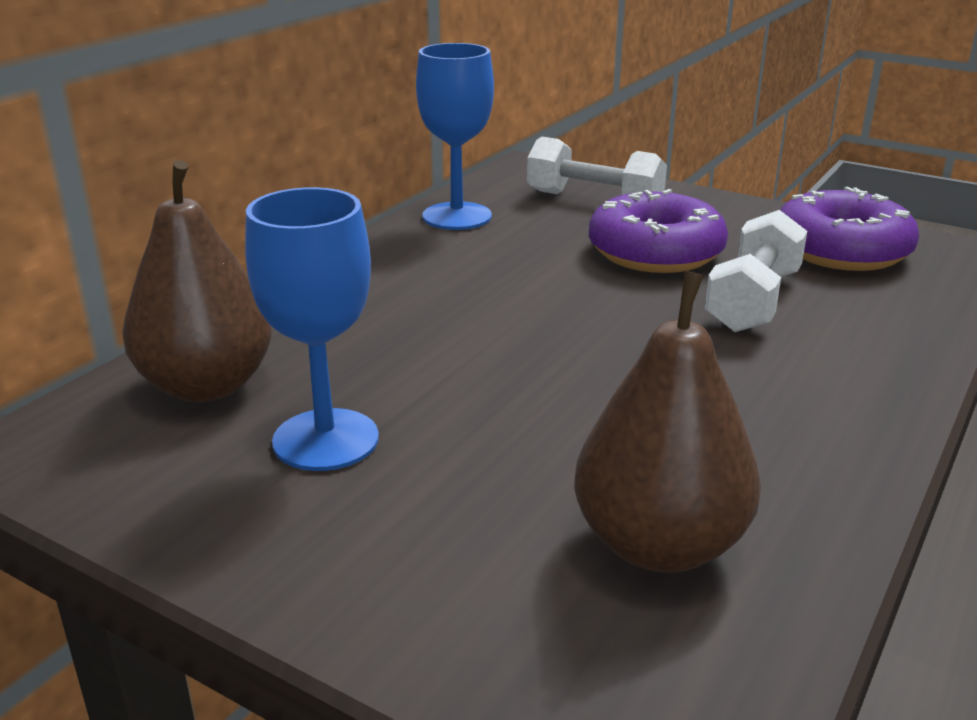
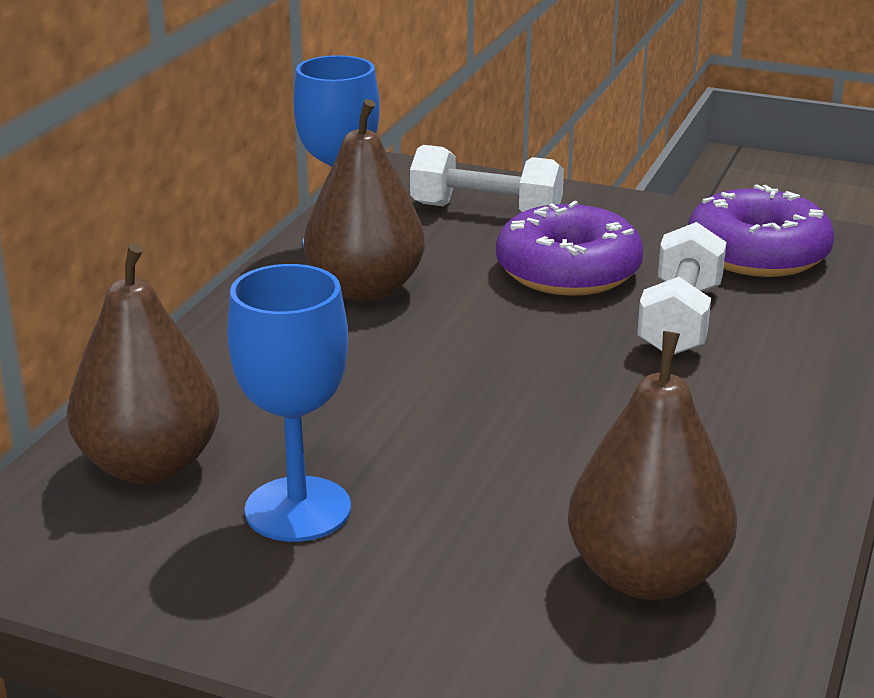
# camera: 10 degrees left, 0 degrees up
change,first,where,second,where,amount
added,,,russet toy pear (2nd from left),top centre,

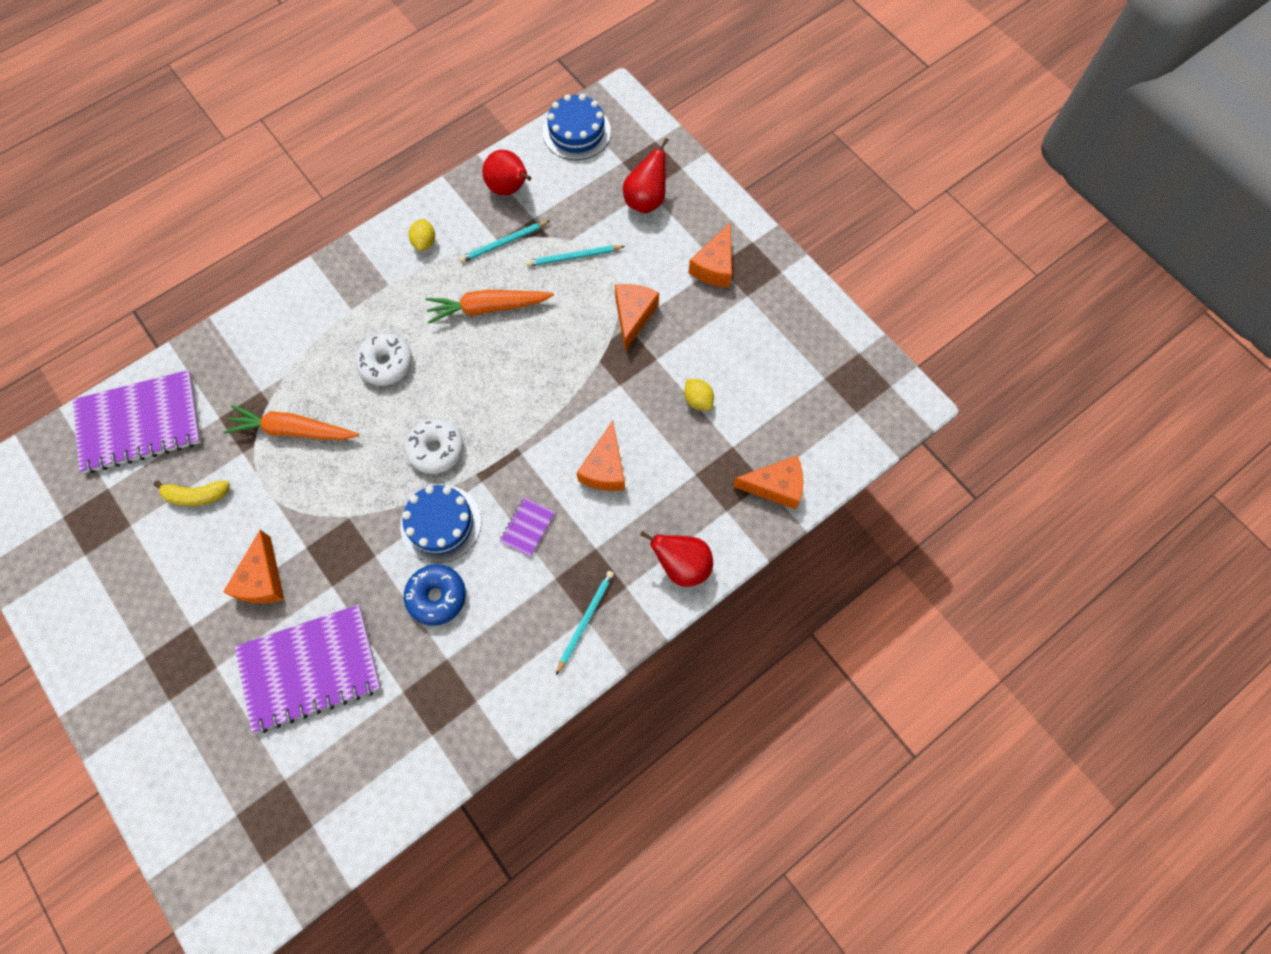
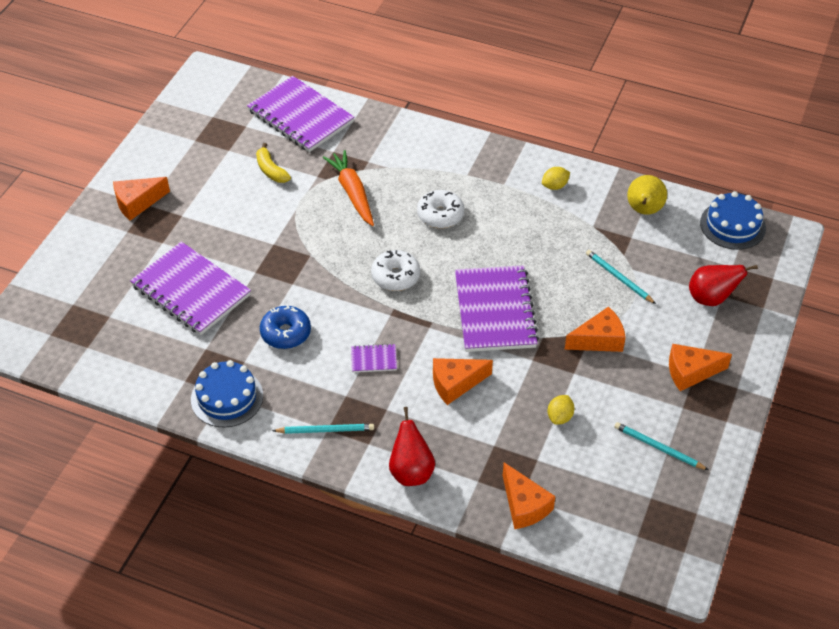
# camera: 60 degrees right, 20 degrees down
change,first,where,second,where,amount
recoloured,scarlet toy pear (1st from left),top centre,yellow toy pear,top right,
moved,teal lead pencil (1st from left in the first image),top centre,teal lead pencil (3rd from left),bottom right,
removed,orange toy carrot (2nd from left),top centre,,,
moved,cobalt gateau (1st from left),centre,,middle left,
moved,orange piece of cheese (1st from left),middle left,,top left,
added,,,royal purple exercise book (4th from left),centre,

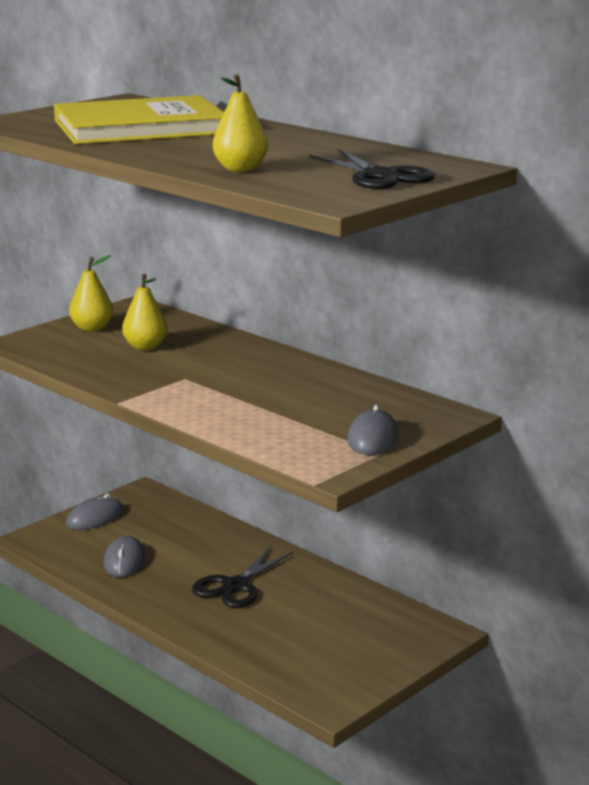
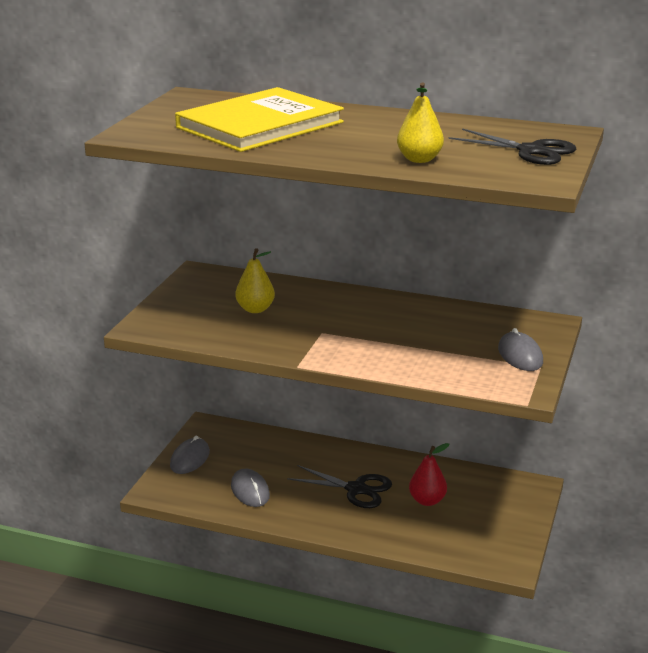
# camera: 25 degrees left, 5 degrees up
change,first,where,second,where,amount
removed,yellow toy pear (1st from left),middle left,,,
turned,black shears (1st from left),bottom centre,,bottom centre,75 degrees counterclockwise
added,,,scarlet toy pear,bottom centre,

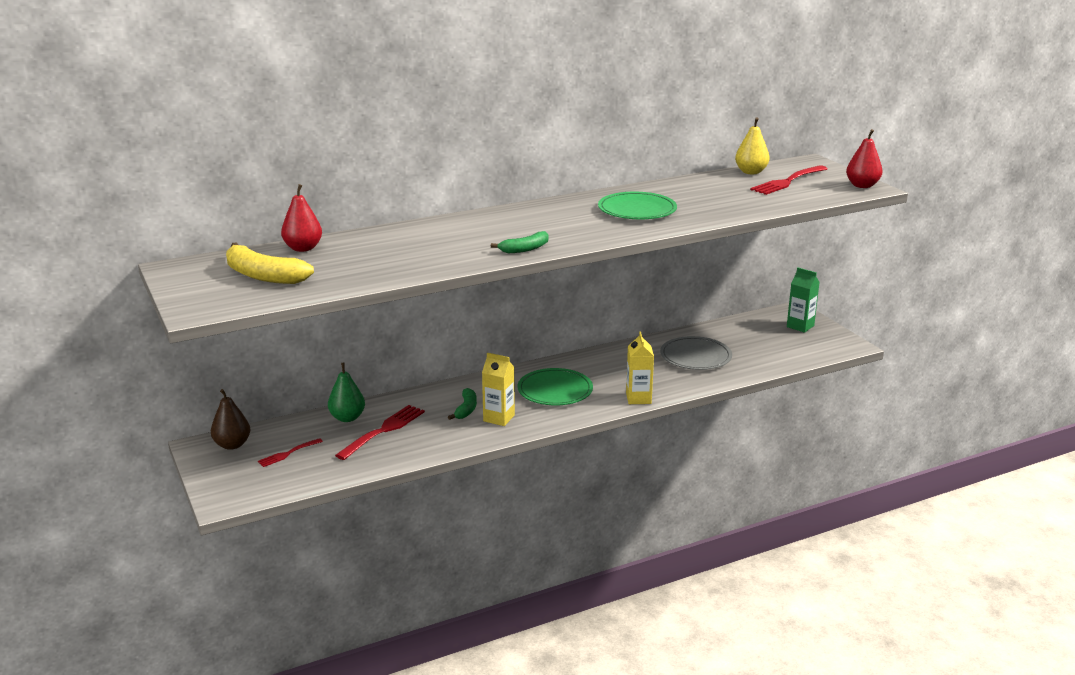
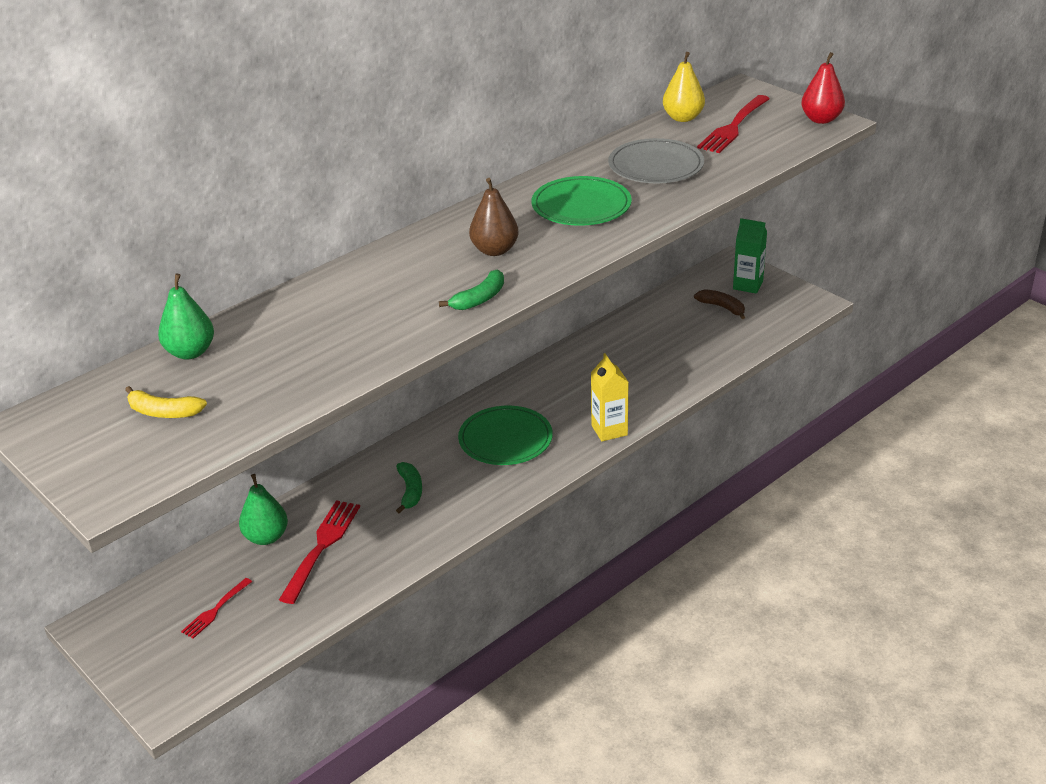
# camera: 15 degrees left, 10 degrees up
change,first,where,second,where,amount
recoloured,scarlet toy pear (1st from left),top left,emerald toy pear (1st from left),middle left,
resized,yellow banana fruit,middle left,,middle left,x0.58
moved,ash-grey plate,centre,,top centre,
removed,yellow juice carton (1st from left),centre,,,
moved,russet toy pear,middle left,,top centre,
added,,,russet banana fruit,middle right,

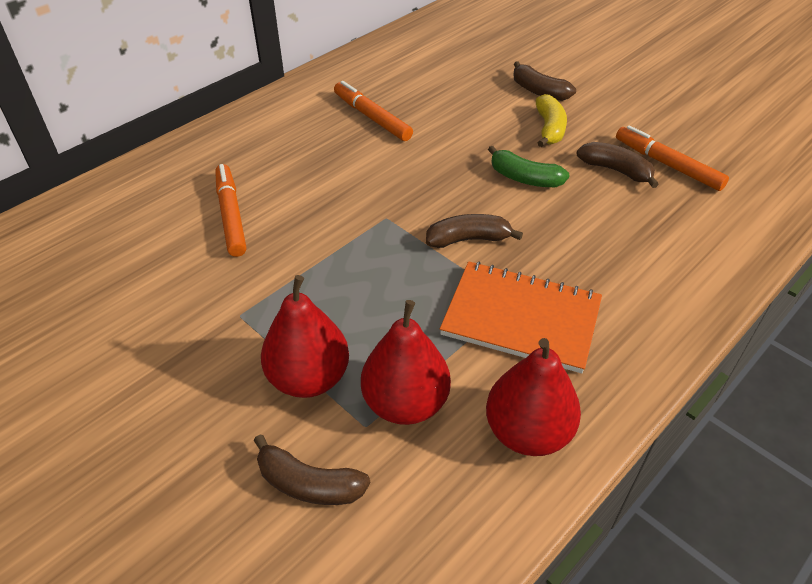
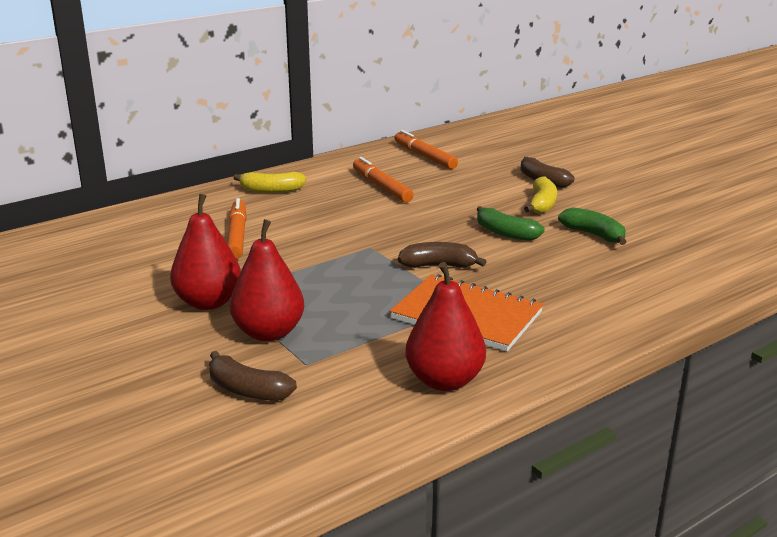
# camera: 10 degrees right, 20 degrees down
change,first,where,second,where,amount
moved,orange marker pen (3rd from left),top right,,top centre,
recoloured,russet banana fruit (4th from left),top right,emerald banana fruit (2nd from left),middle right,
moved,scarlet toy pear (2nd from left in the first image),centre,scarlet toy pear (1st from left),middle left,
added,,,yellow banana fruit (1st from left),centre,

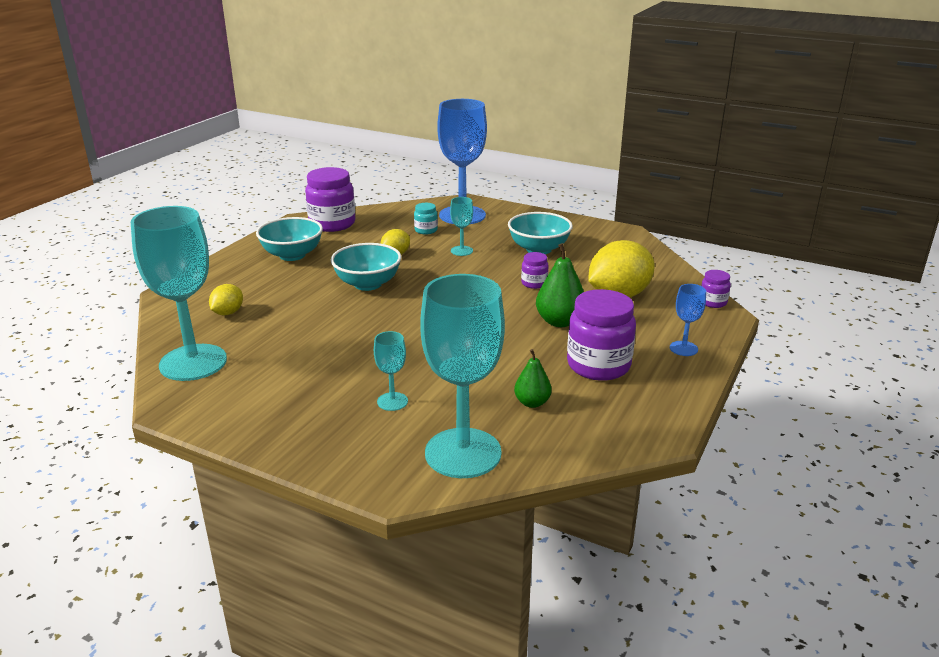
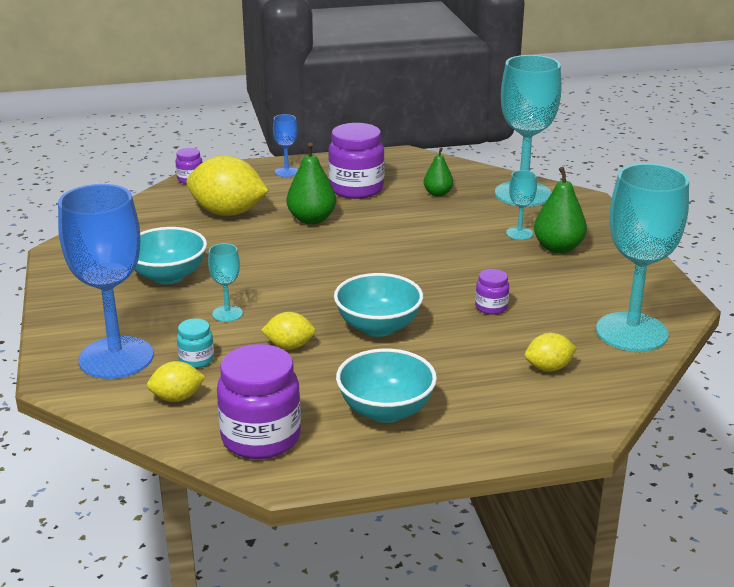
# camera: 130 degrees left, 0 degrees up
change,first,where,second,where,amount
moved,royal purple preserve jar (2nd from left in the first image),centre,royal purple preserve jar (4th from left),middle right,
added,,,emerald toy pear (3rd from left),middle right,
added,,,yellow toy lemon (1st from left),middle left,

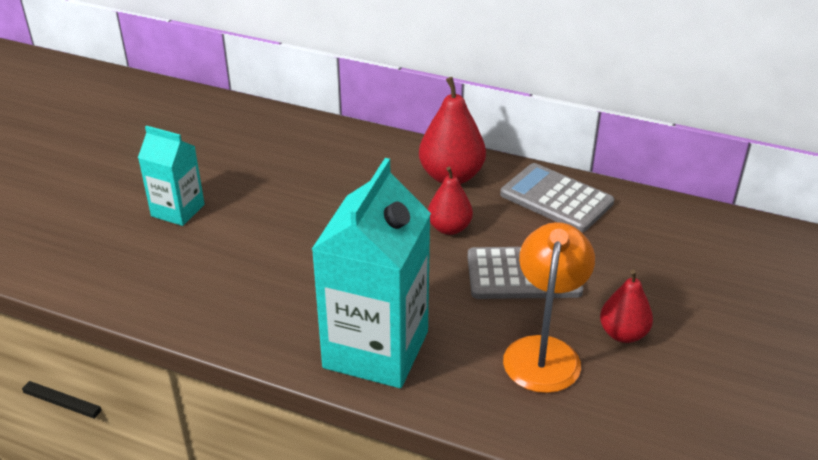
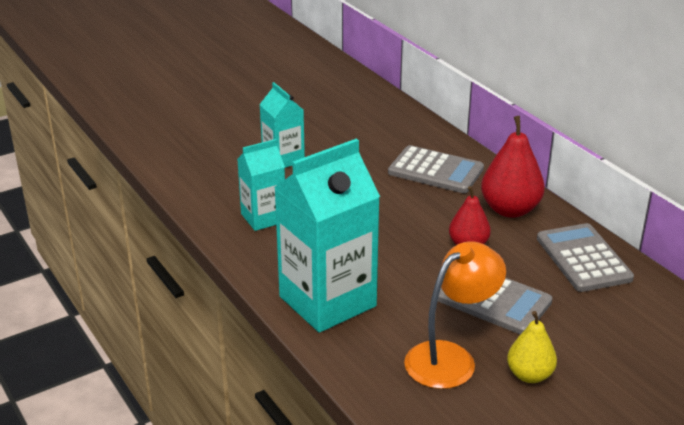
# camera: 35 degrees right, 5 degrees down
change,first,where,second,where,amount
recoloured,scarlet toy pear (3rd from left),middle right,yellow toy pear,bottom right,
added,,,teal juice carton (1st from left),centre,
added,,,ash-grey pocket calculator (1st from left),centre,

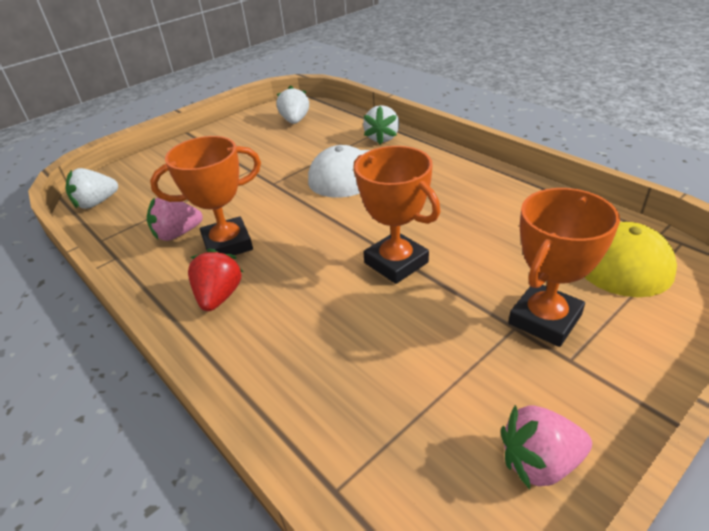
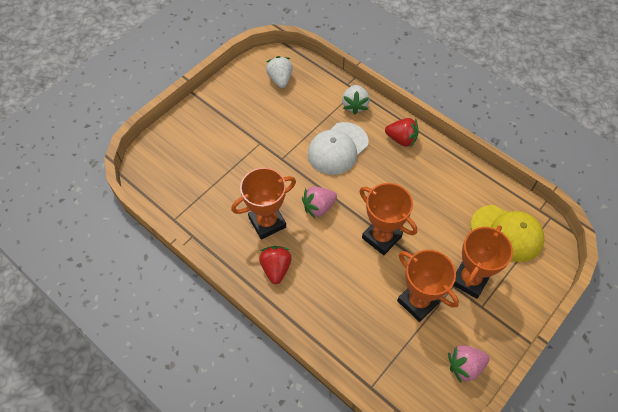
# camera: 10 degrees left, 20 degrees up
change,first,where,second,where,amount
removed,pure white berry (1st from left),middle left,,,
moved,rosy berry (1st from left),middle left,,centre,
added,,,scarlet berry (2nd from left),top centre,
added,,,orange award cup (3rd from left),bottom right,

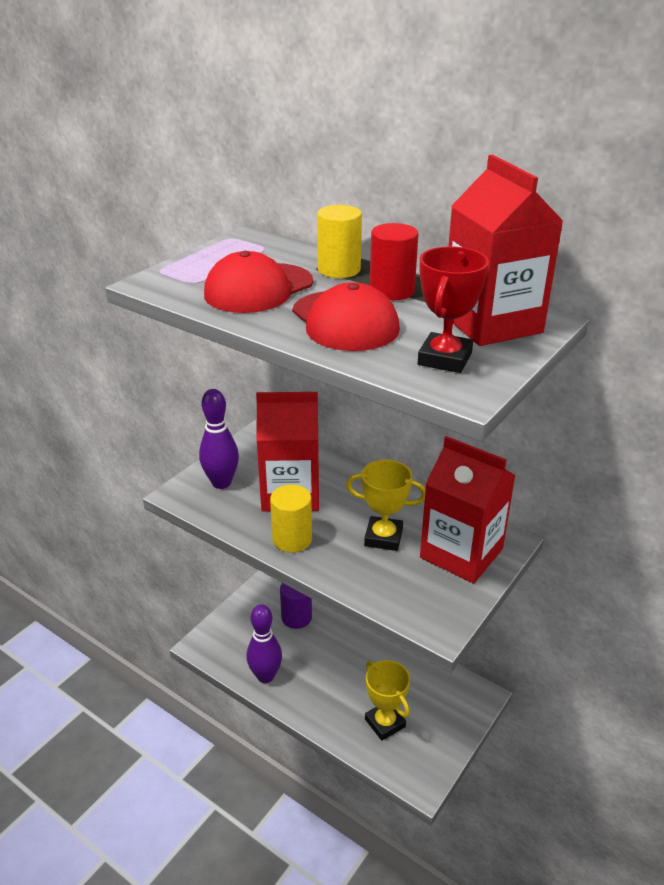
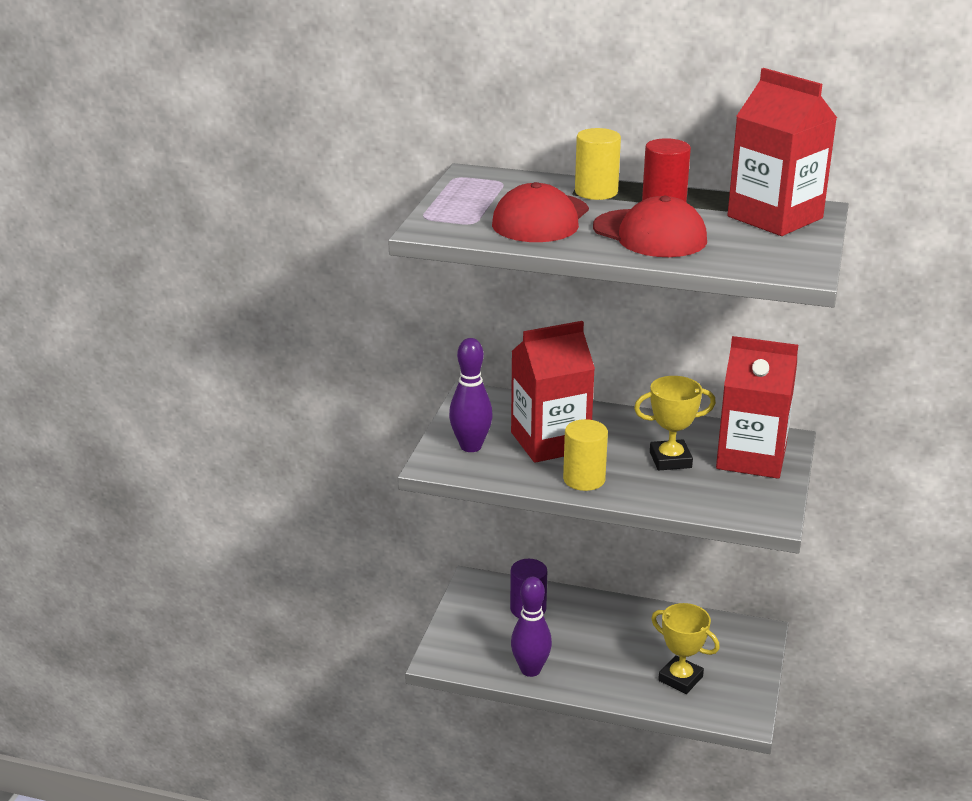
# camera: 20 degrees left, 5 degrees down
change,first,where,second,where,amount
removed,scarlet award cup,middle right,,,

